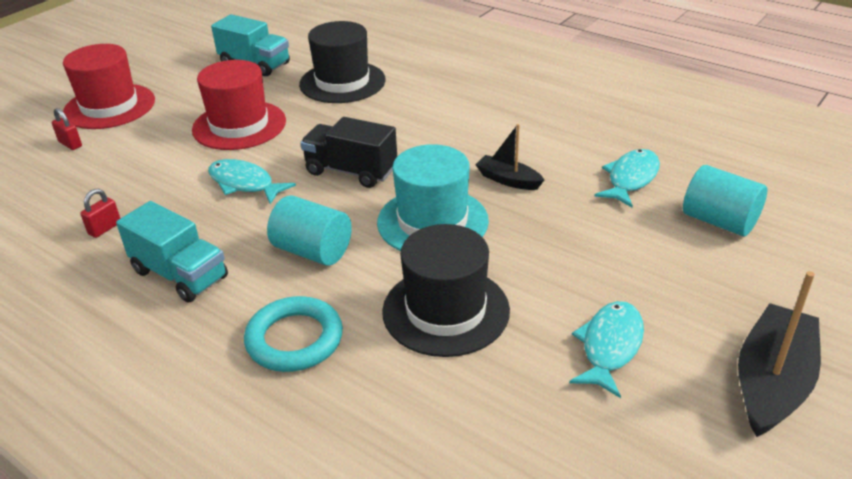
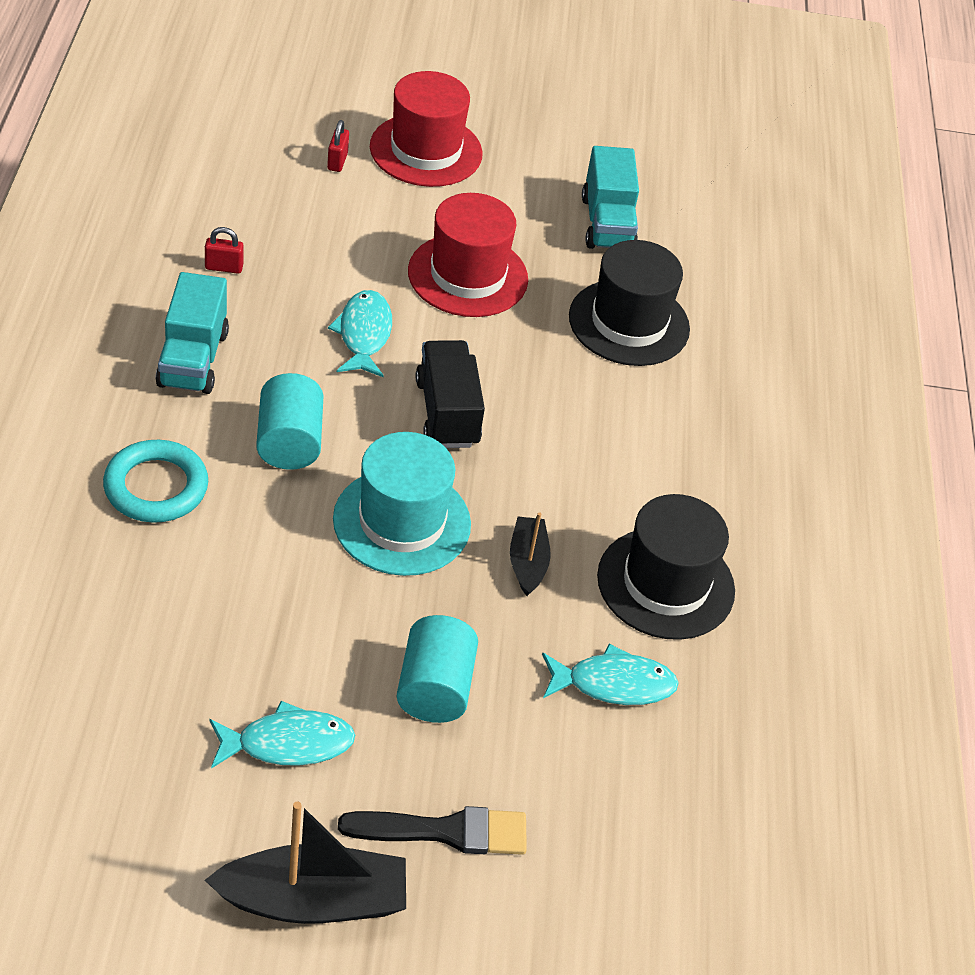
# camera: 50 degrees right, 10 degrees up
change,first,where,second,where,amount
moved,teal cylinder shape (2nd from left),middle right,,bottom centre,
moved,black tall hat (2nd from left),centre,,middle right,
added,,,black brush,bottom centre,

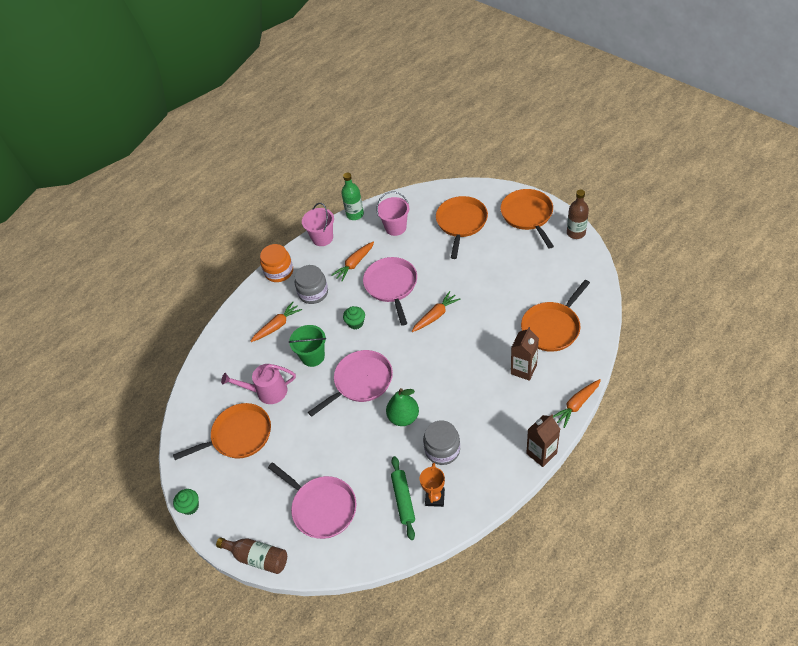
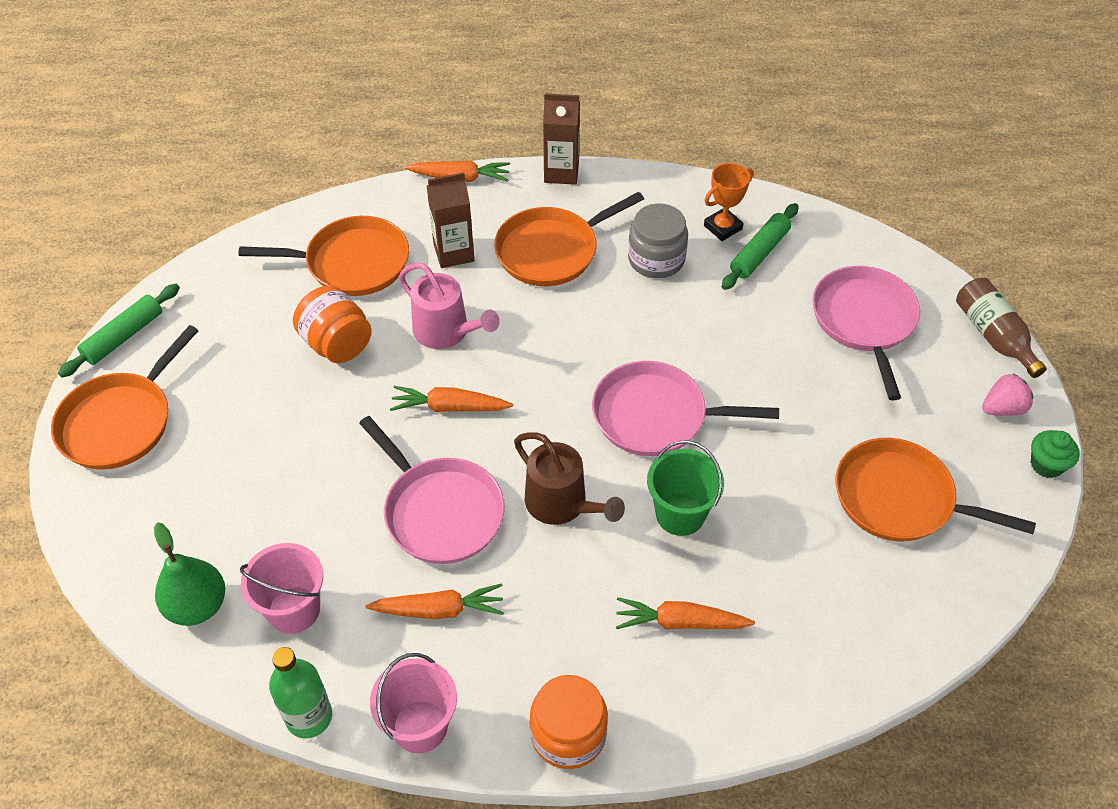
# camera: 140 degrees left, 0 degrees up
change,first,where,second,where,amount
replaced,russet drink bottle (2nd from left),top right,emerald dough roller (1st from left),middle left,
moved,orange pan (2nd from left in the first image),centre,orange pan (3rd from left),top centre,
turned,rosy pan (3rd from left in the first image),centre,rosy pan (1st from left),centre,75 degrees counterclockwise
removed,ash-grey preserve jar (1st from left),centre,,,
replaced,emerald fairy cake (2nd from left),centre,russet sprinkling can,centre,
moved,rosy sprinkling can,middle left,,centre,
moved,emerald toy pear,centre,,bottom left,
added,,,orange preserve jar (1st from left),middle left,
added,,,rosy berry,middle right,

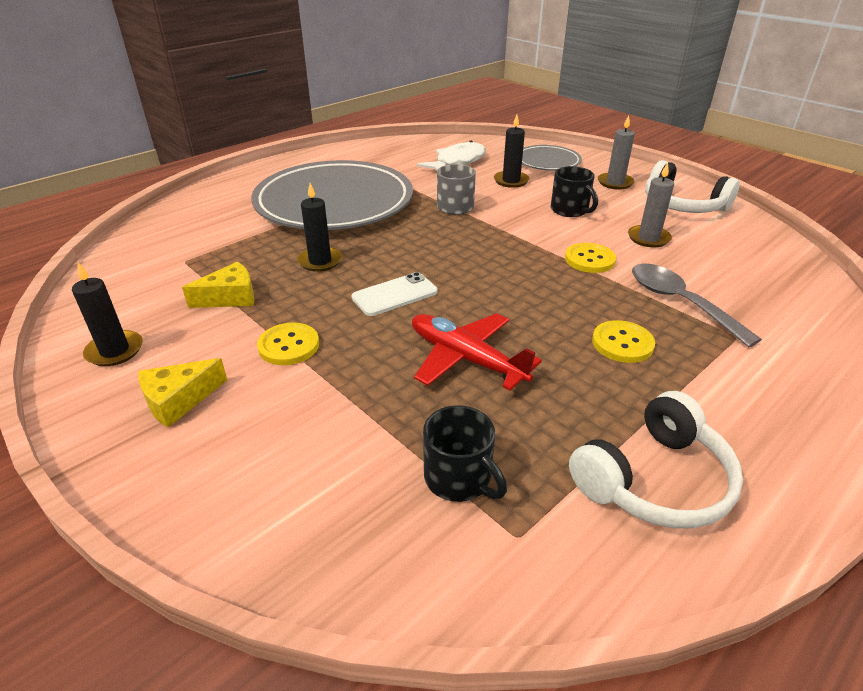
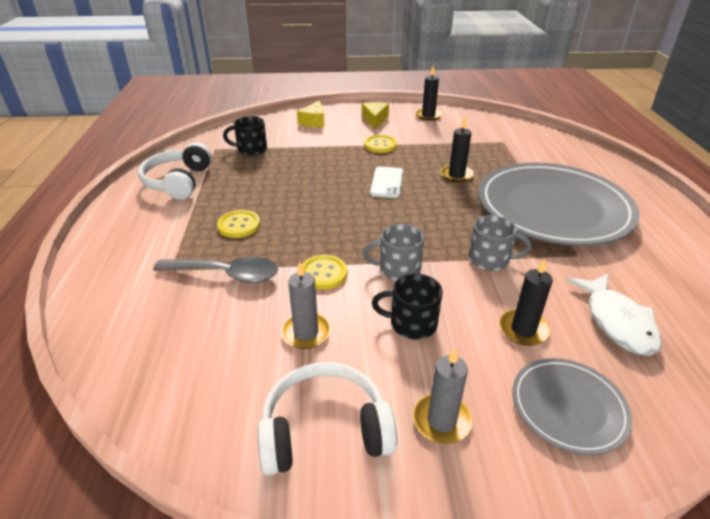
# camera: 130 degrees right, 0 degrees up
change,first,where,second,where,amount
moved,yellow piece of cheese (2nd from left in the first image),middle left,yellow piece of cheese (1st from left),top centre,
removed,scarlet toy plane,centre,,,
added,,,ash-grey coffee mug (1st from left),centre,

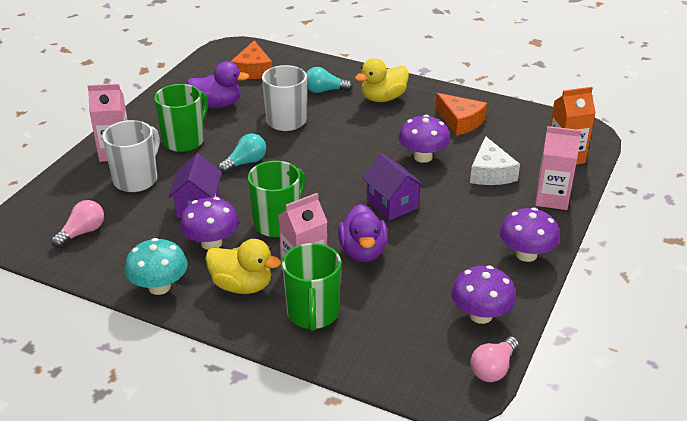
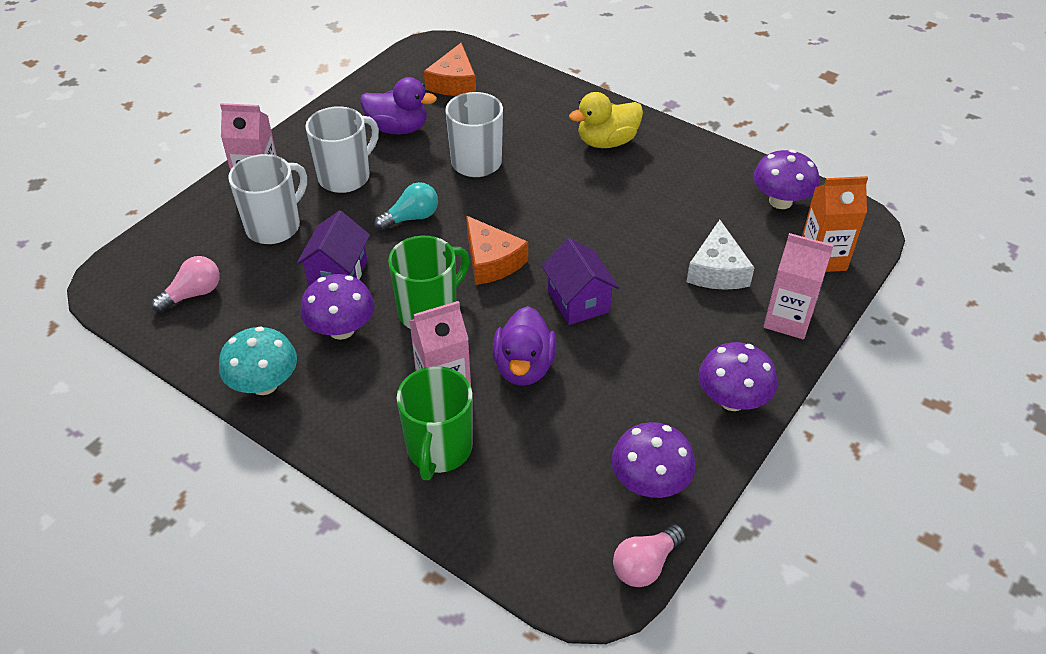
# camera: 10 degrees right, 10 degrees up
change,first,where,second,where,amount
removed,teal light bulb (2nd from left),top centre,,,
recoloured,emerald coffee mug (1st from left),top left,pure white coffee mug (2nd from left),top left,
moved,orange piece of cheese (2nd from left),top right,,centre,
moved,royal purple mushroom (2nd from left in the first image),top centre,royal purple mushroom (4th from left),top right,
removed,yellow rubber duck (1st from left),centre,,,

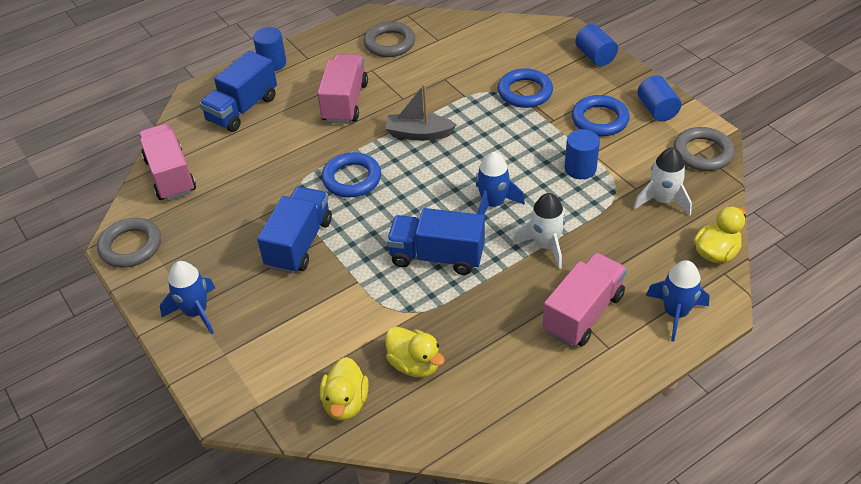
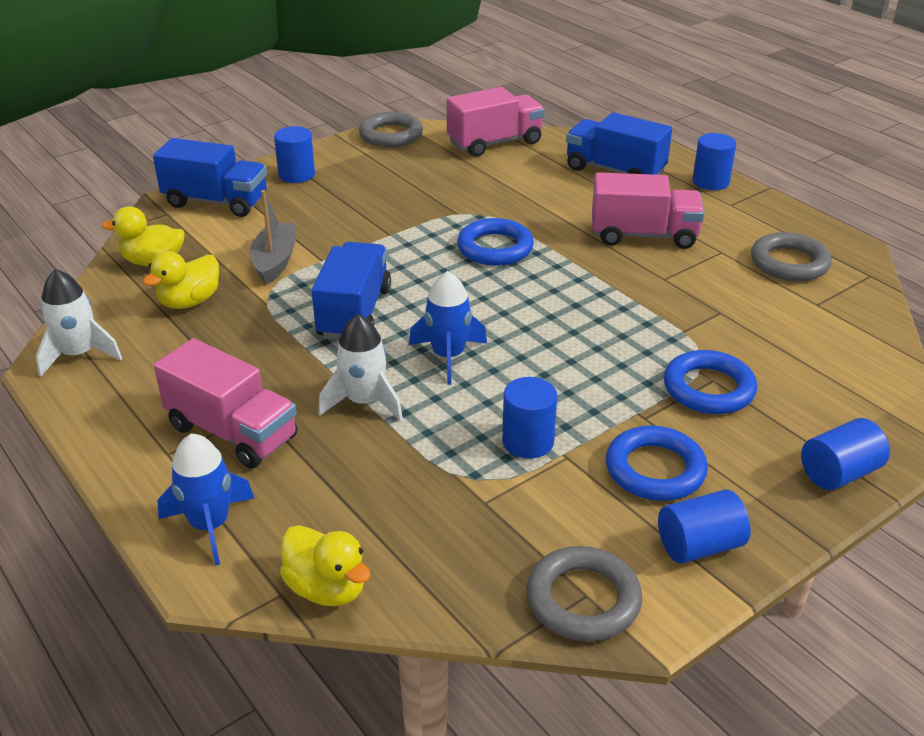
# camera: 85 degrees right, 10 degrees down
change,first,where,second,where,amount
moved,ash-grey sailboat,top centre,,top left,
moved,pure white spaceship (2nd from left in the first image),middle right,pure white spaceship (1st from left),middle left,
moved,cobalt toy truck (2nd from left in the first image),centre,cobalt toy truck (1st from left),top left,
replaced,cobalt spaceship (1st from left),middle left,cobalt cylinder shape (1st from left),top left,

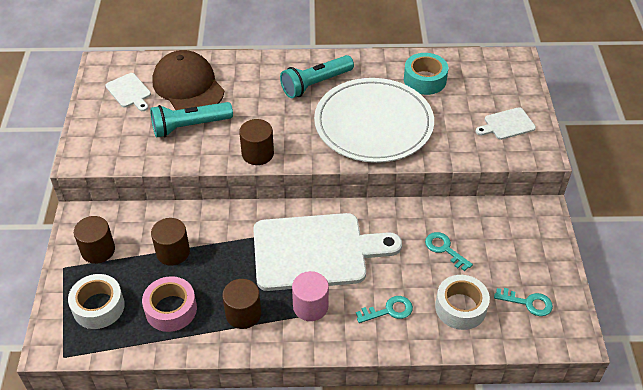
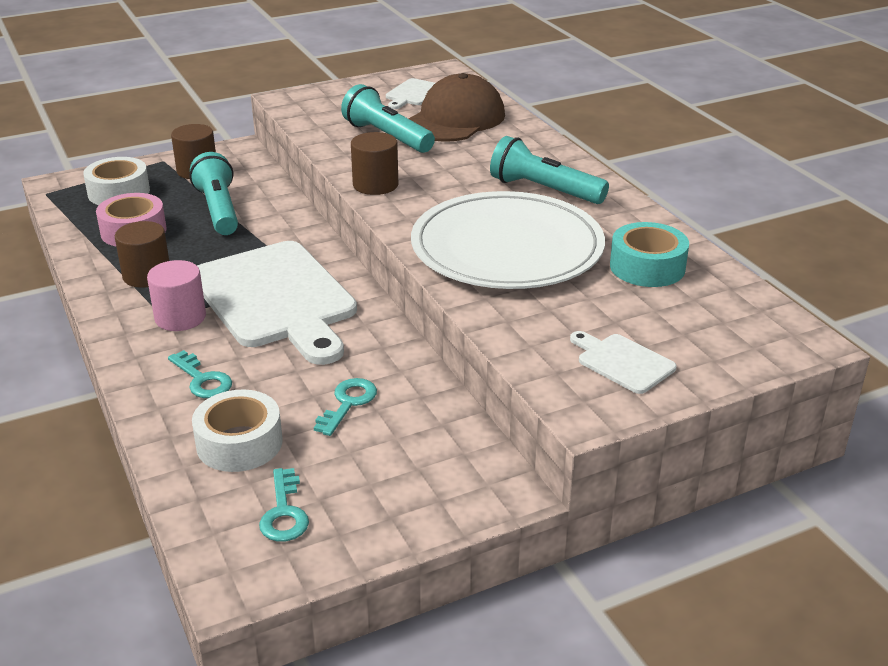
# camera: 65 degrees right, 15 degrees down
change,first,where,second,where,amount
replaced,russet cylinder shape (2nd from left),middle left,teal torch (1st from left),top left,

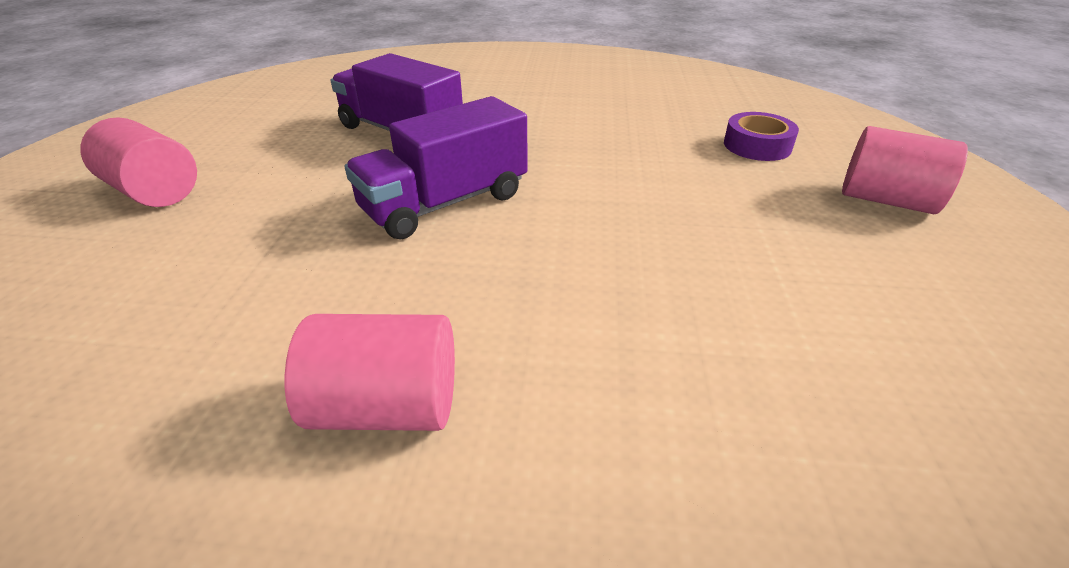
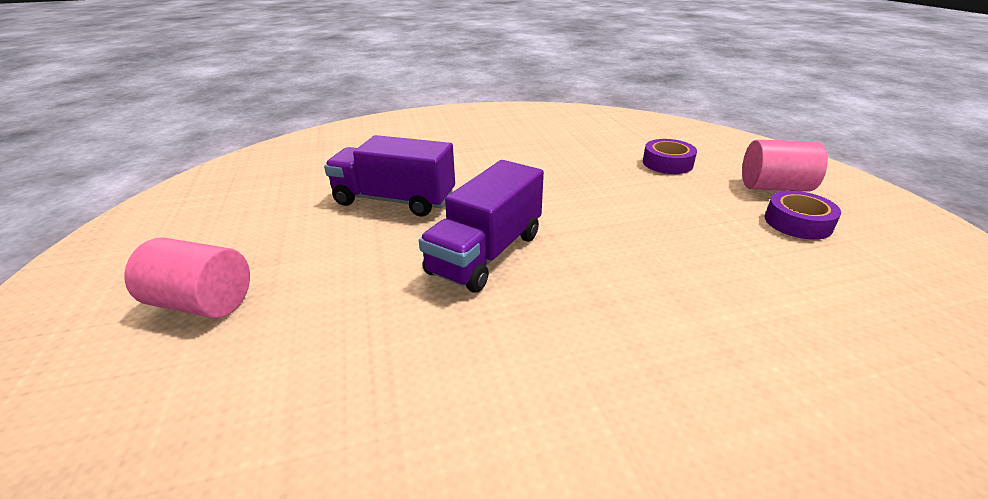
# camera: 20 degrees left, 5 degrees down
change,first,where,second,where,amount
removed,rosy cylinder shape (2nd from left),centre,,,
added,,,royal purple tape (2nd from left),middle right,

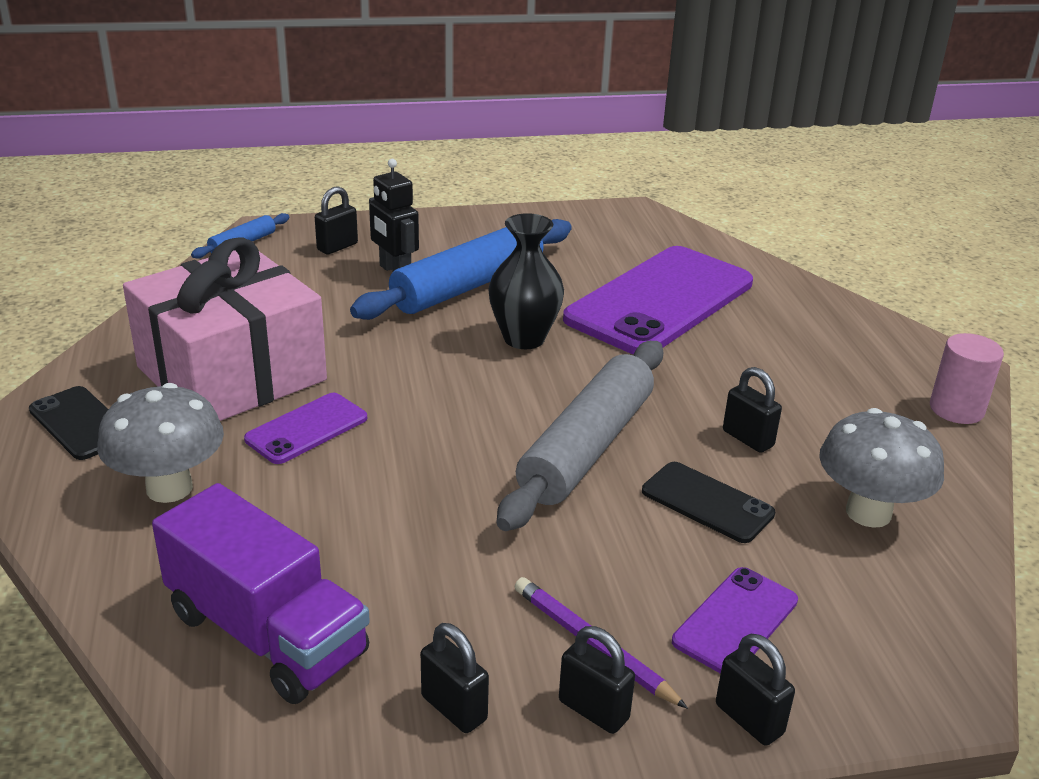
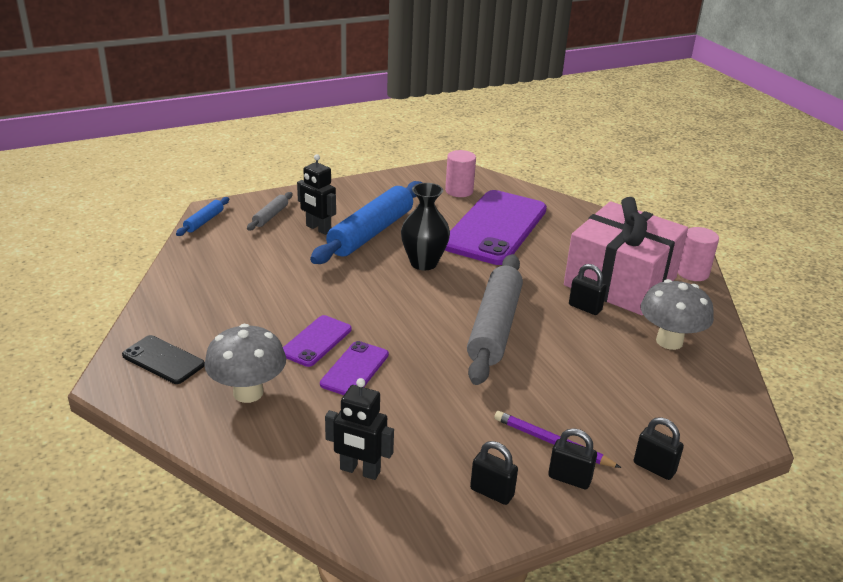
# camera: 15 degrees left, 0 degrees up
change,first,where,second,where,amount
replaced,black padlock (1st from left),top left,ash-grey dough roller (1st from left),middle left,
moved,rosy wrapped gift,middle left,,middle right,
removed,black mobile phone (2nd from left),middle right,,,
replaced,royal purple toy truck,bottom left,black robot figure (2nd from left),bottom centre,
moved,royal purple mobile phone (3rd from left in the first image),bottom right,royal purple mobile phone (2nd from left),centre,
added,,,rosy cylinder shape (1st from left),top centre,

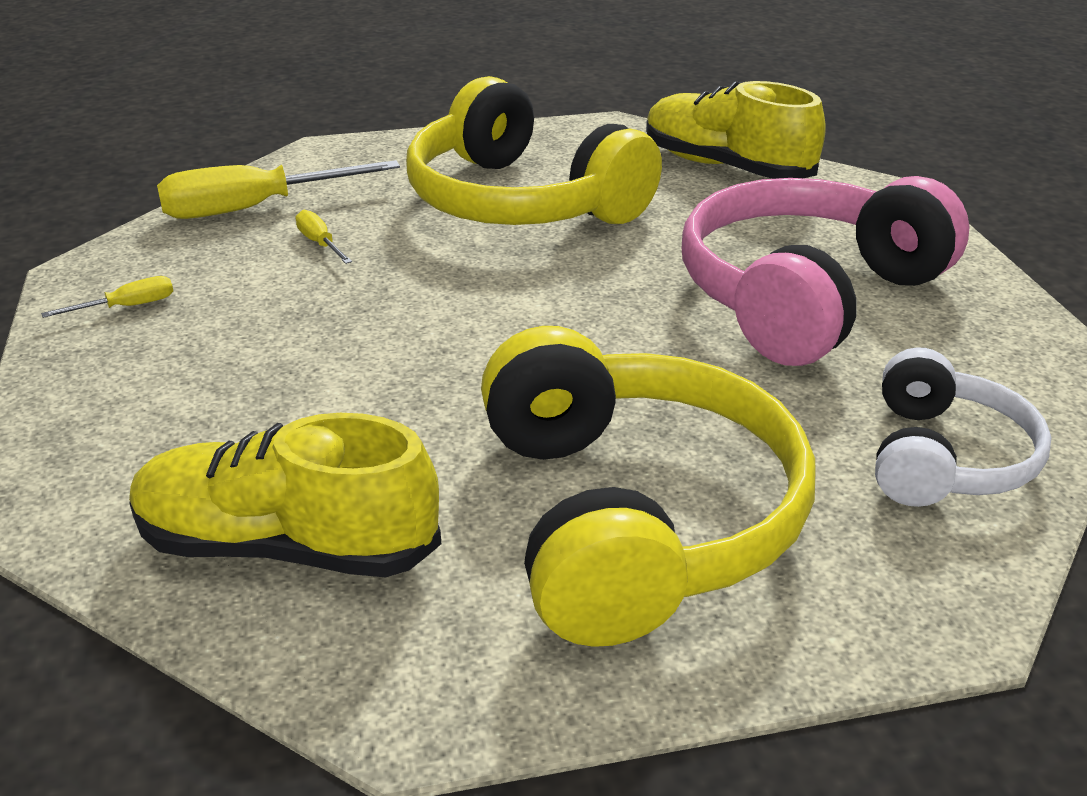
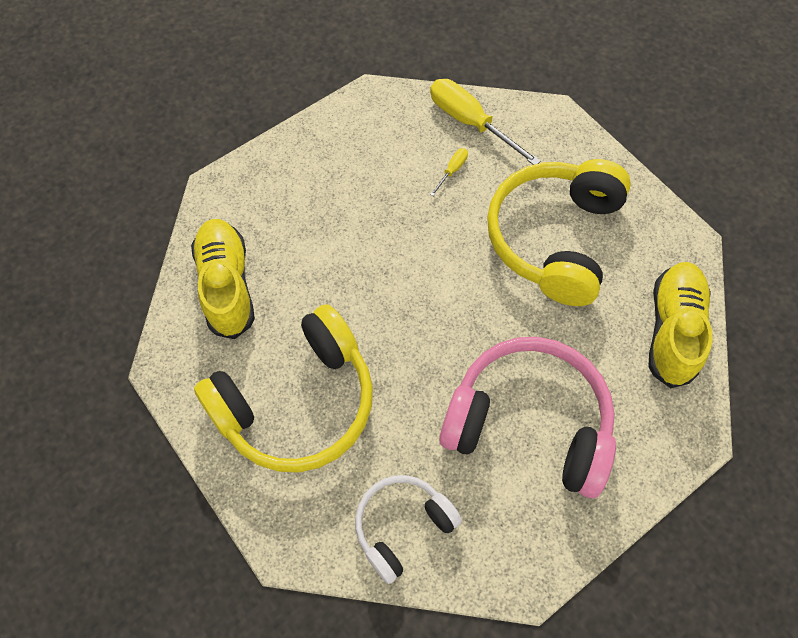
# camera: 65 degrees right, 30 degrees up
change,first,where,second,where,amount
removed,yellow screwdriver (1st from left),middle left,,,
turned,pure white headset,middle right,,bottom centre,150 degrees clockwise

